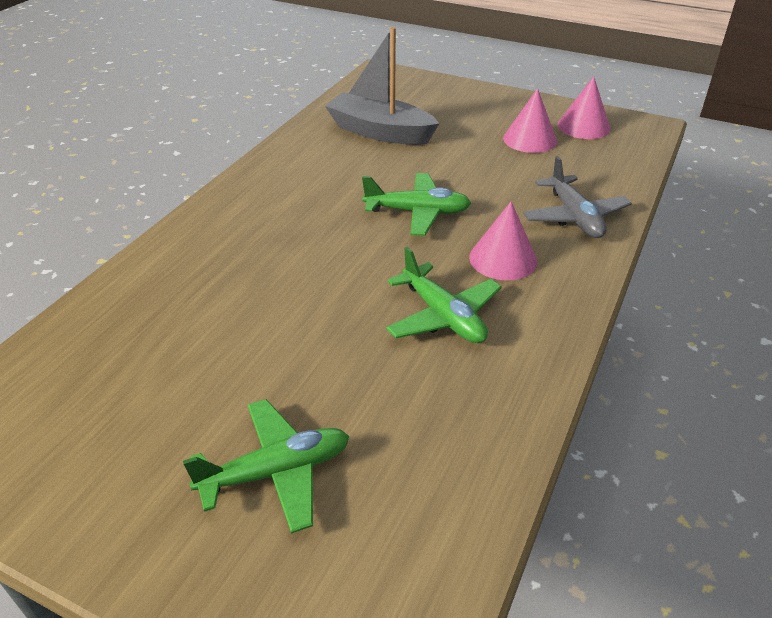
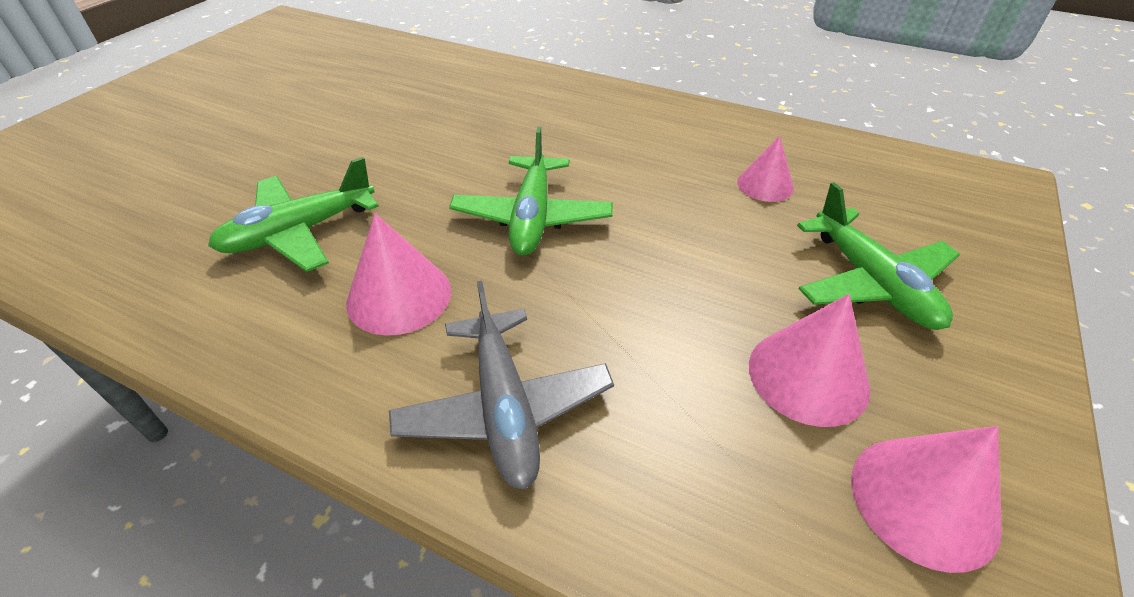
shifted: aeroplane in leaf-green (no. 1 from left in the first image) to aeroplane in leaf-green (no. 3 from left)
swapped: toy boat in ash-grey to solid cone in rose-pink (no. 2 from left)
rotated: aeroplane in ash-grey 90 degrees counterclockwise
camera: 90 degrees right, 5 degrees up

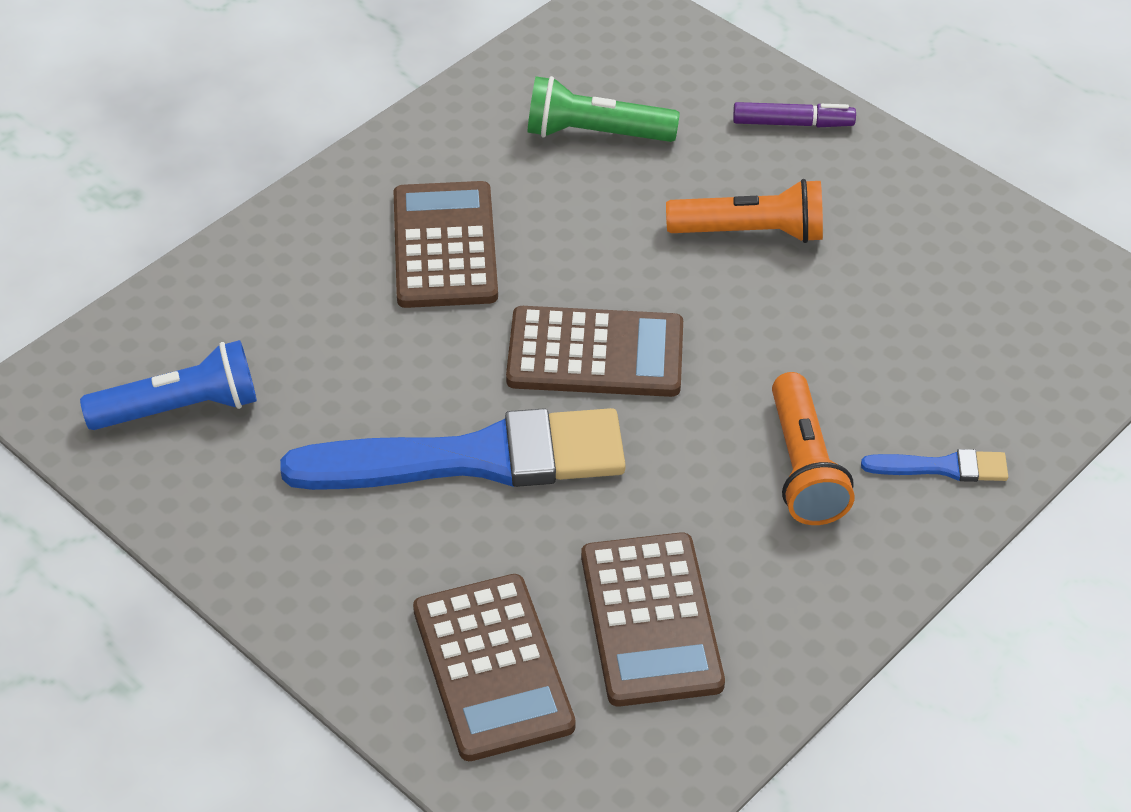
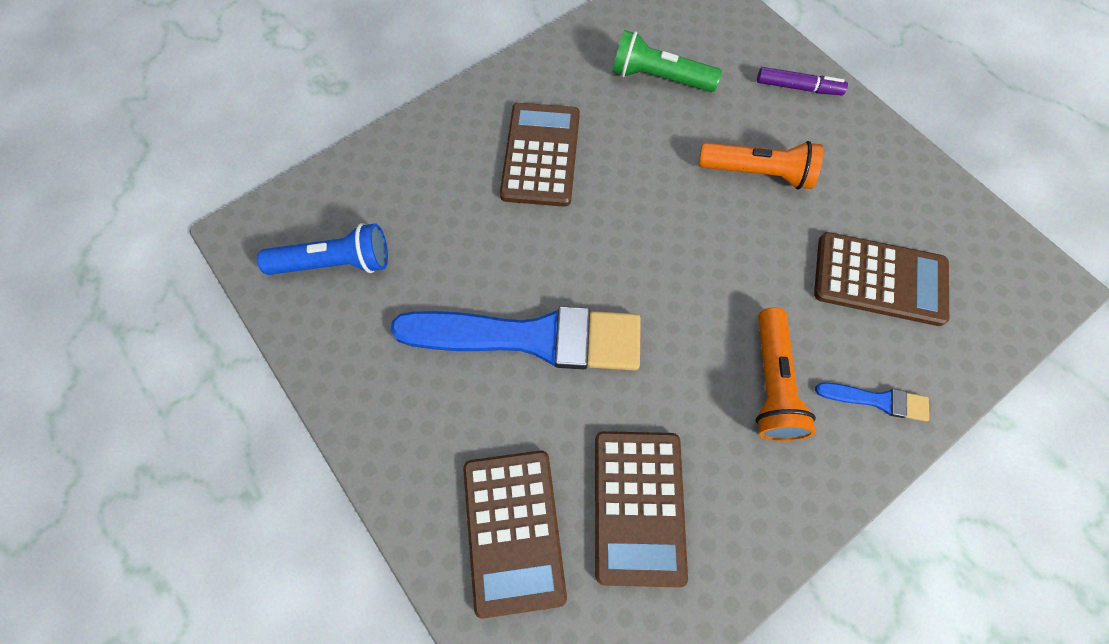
shifted: calculator in dark brown (no. 3 from left in the first image) to calculator in dark brown (no. 4 from left)
camera: 10 degrees right, 20 degrees up

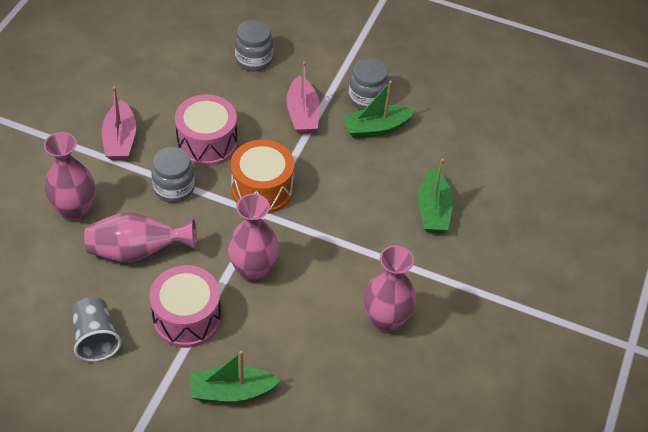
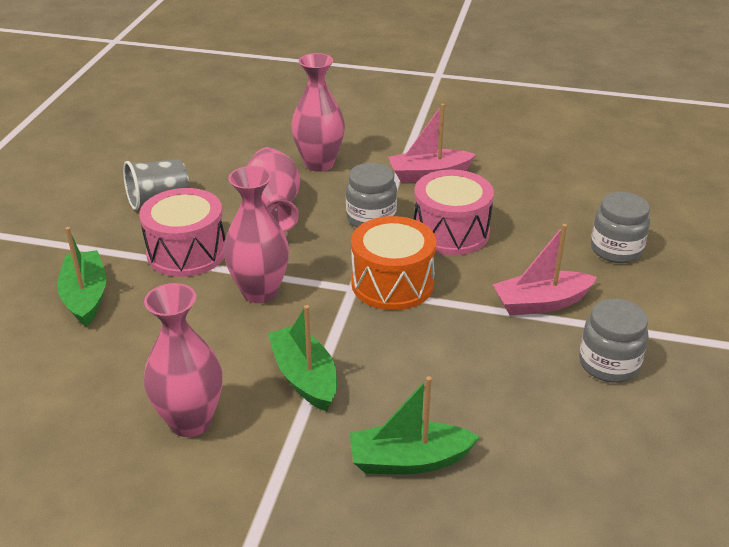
shifted: toy boat in leaf-green (no. 2 from left)
camera: 85 degrees right, 15 degrees down

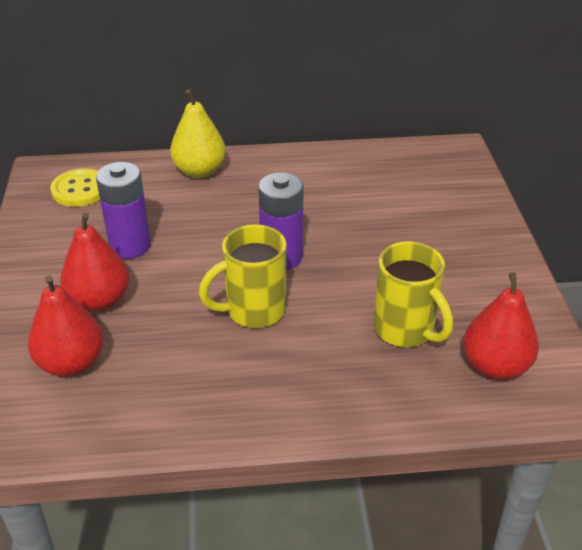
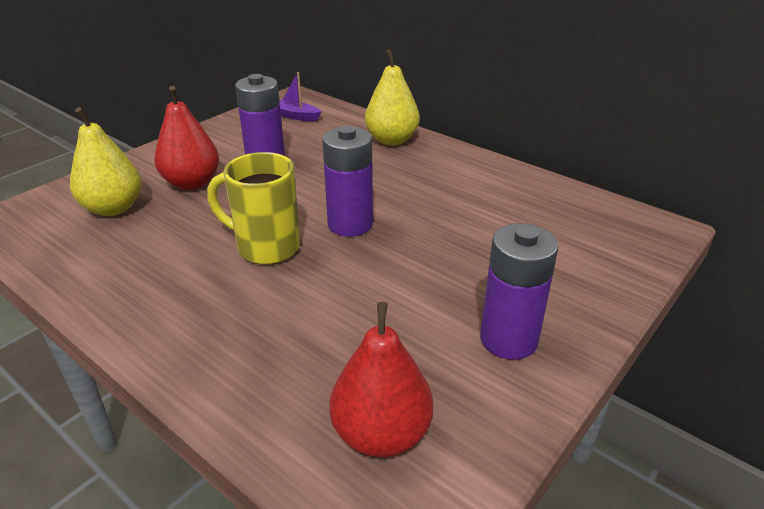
gone: coffee mug in bright yellow (no. 2 from left)
new: power cell in royal purple (no. 3 from left)
swapped: button in bright yellow to toy boat in royal purple
repainted: toy pear in scarlet (no. 1 from left) to toy pear in bright yellow (no. 1 from left)
camera: 45 degrees right, 5 degrees down

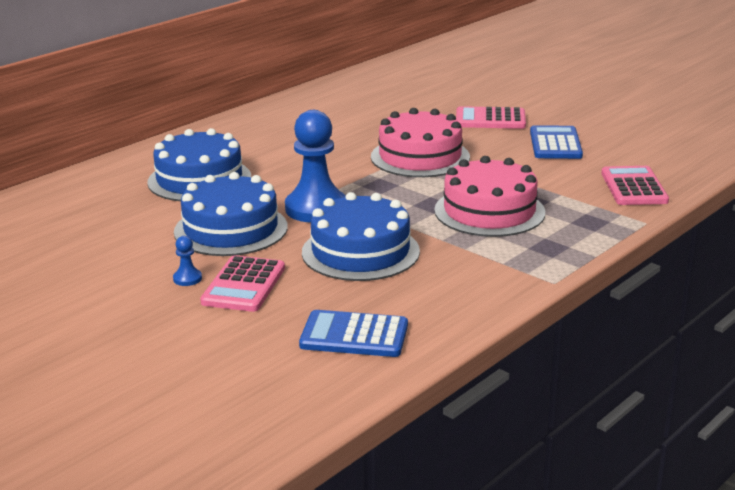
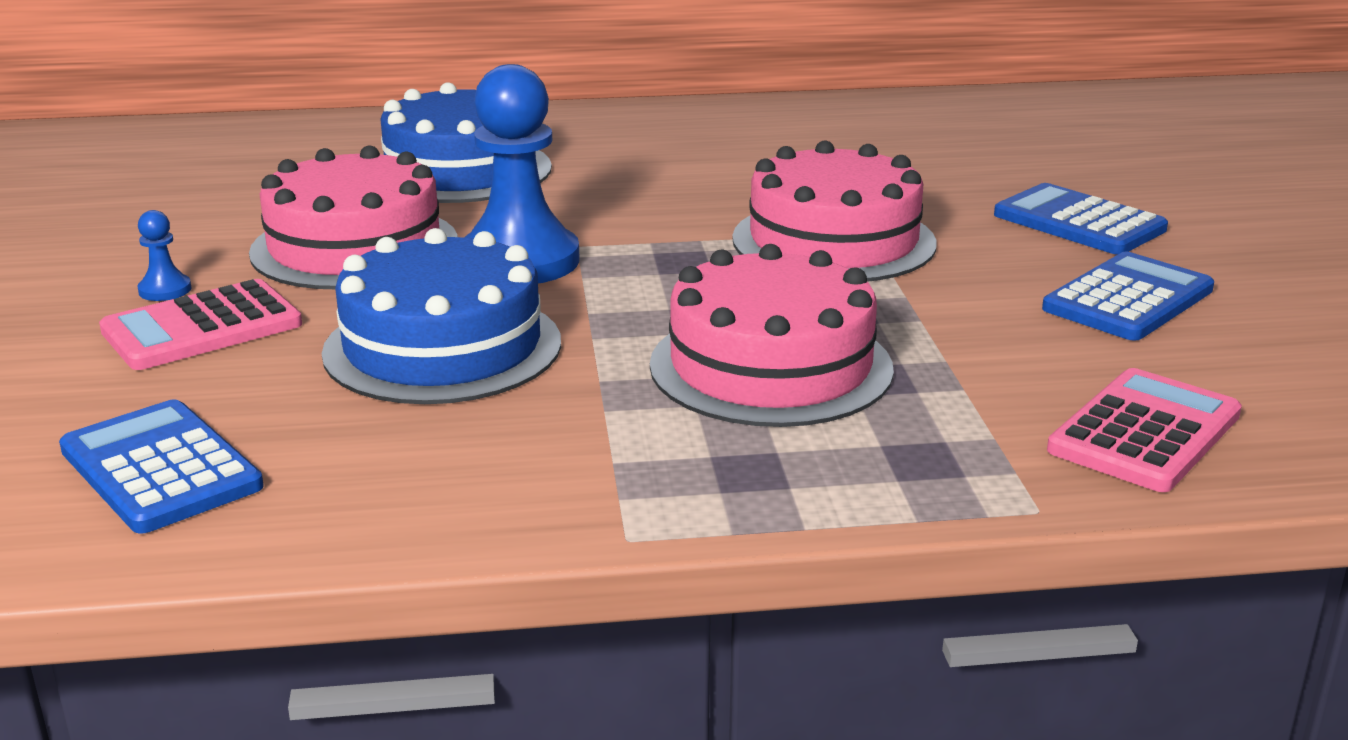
repainted: cake in cobalt (no. 2 from left) to cake in rose-pink (no. 1 from left); calculator in rose-pink (no. 2 from left) to calculator in cobalt (no. 2 from left)
camera: 40 degrees right, 0 degrees up

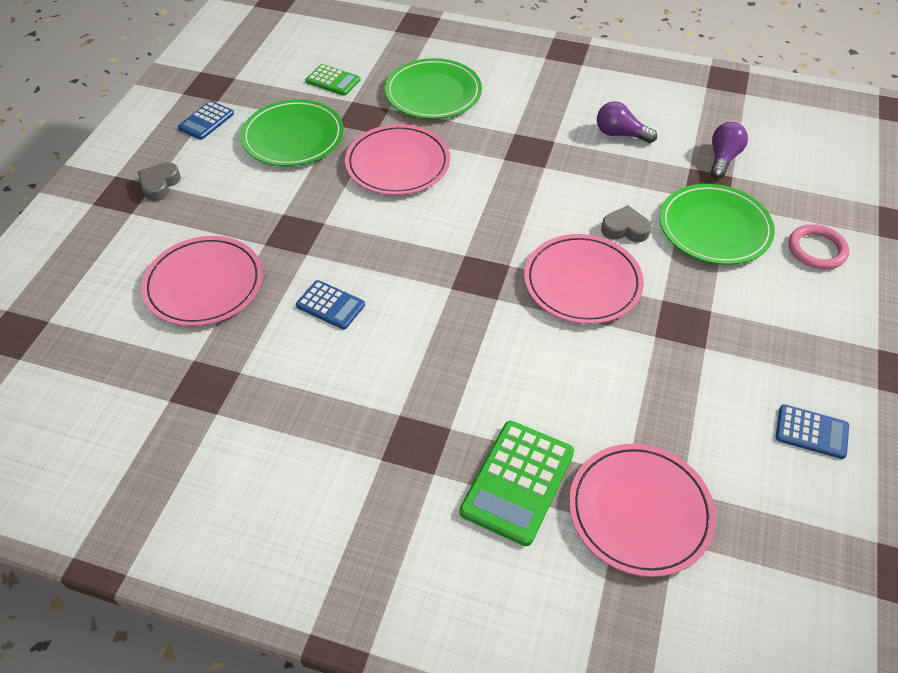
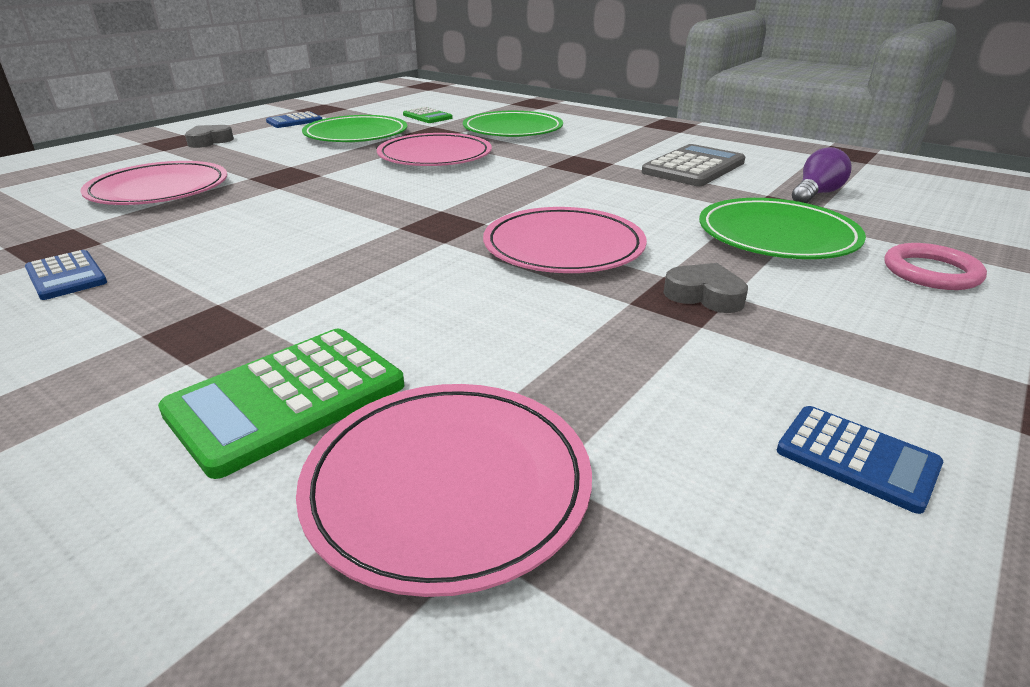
shifted: calculator in cobalt (no. 2 from left in the first image) to calculator in cobalt (no. 1 from left); heart in ash-grey (no. 2 from left)
swapped: lightbulb in royal purple (no. 1 from left) to calculator in ash-grey
camera: 20 degrees right, 20 degrees down

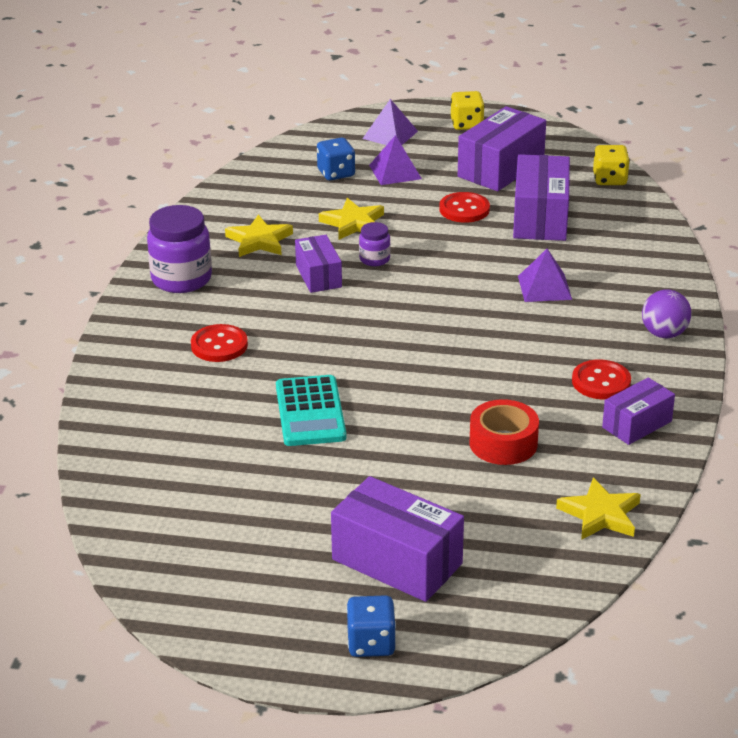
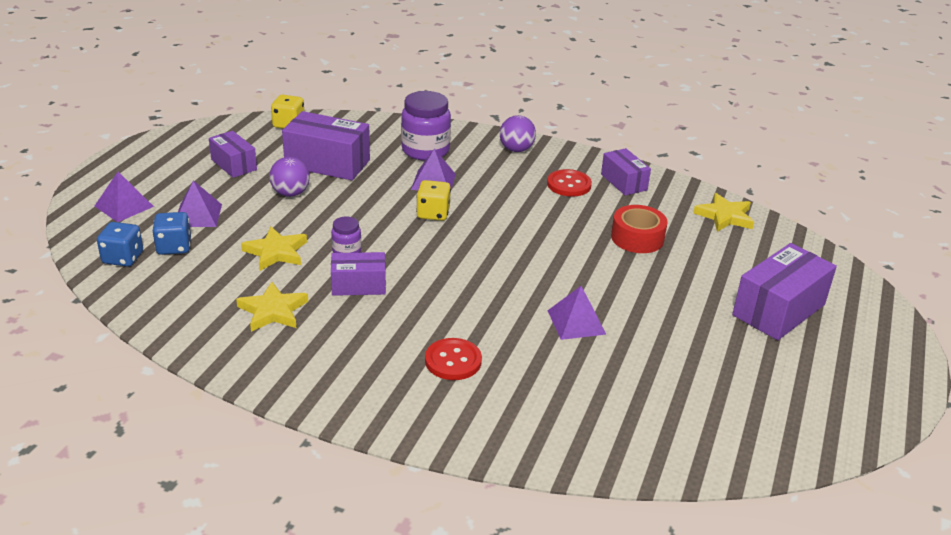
shifted: dice in cobalt (no. 2 from left in the first image) to dice in cobalt (no. 1 from left); jam jar in royal purple (no. 1 from left in the first image) to jam jar in royal purple (no. 2 from left); dice in bright yellow (no. 1 from left in the first image) to dice in bright yellow (no. 2 from left)
swapped: button in scarlet (no. 2 from left) to play ball in royal purple (no. 1 from left); calculator in turquoise to pyramid shape in royal purple (no. 4 from left)
scaled: package in royal purple (no. 3 from left in the first image) x0.60
camera: 80 degrees left, 0 degrees up

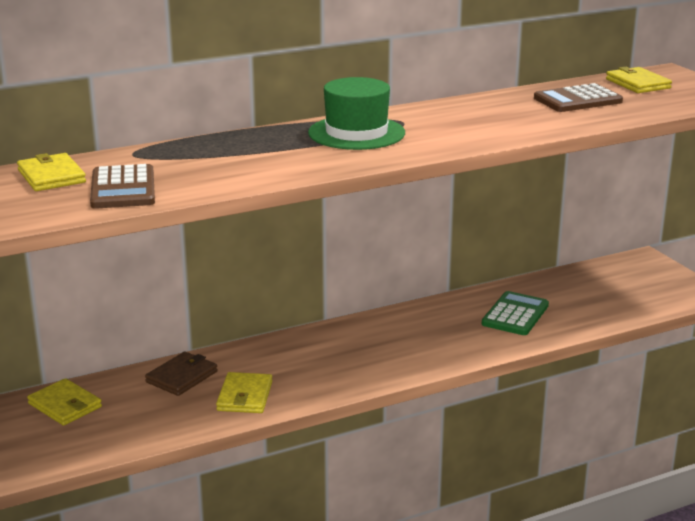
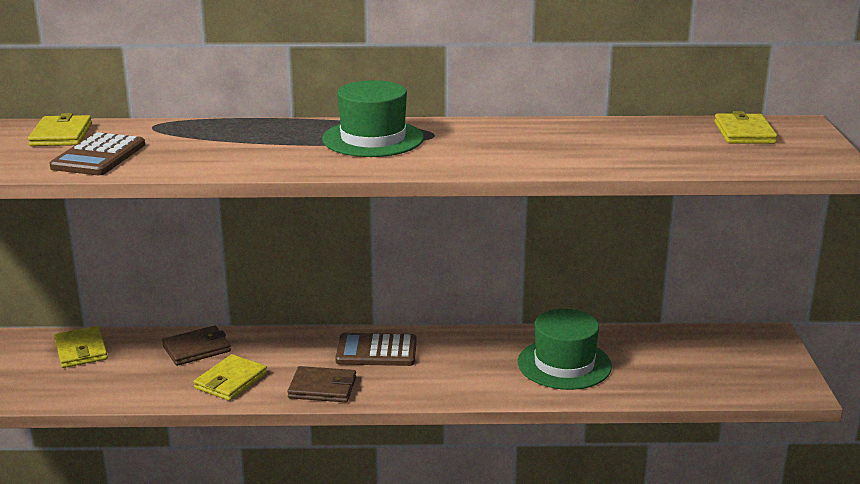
new: wallet in dark brown (no. 2 from left)
shifted: calculator in dark brown (no. 2 from left)
swapped: calculator in leaf-green to tall hat in leaf-green (no. 2 from left)
camera: 25 degrees right, 0 degrees up

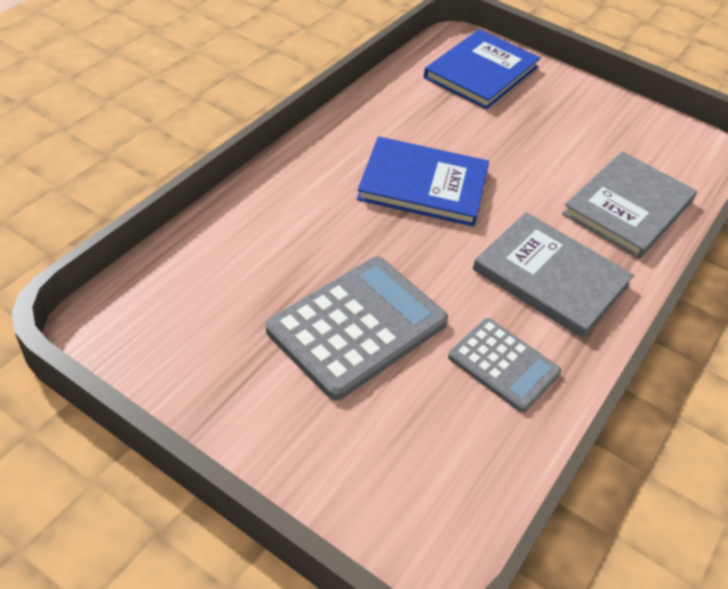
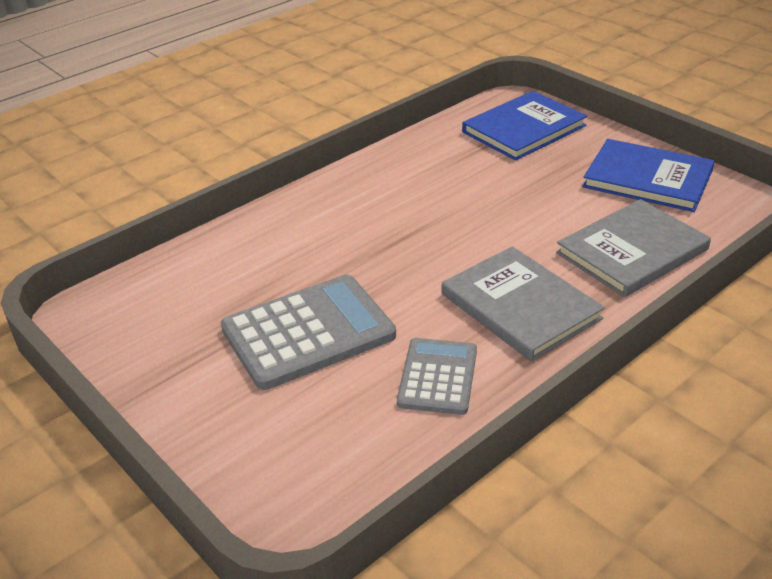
shifted: book in cobalt (no. 1 from left in the first image) to book in cobalt (no. 2 from left)
rotated: calculator in ash-grey (no. 2 from left) 135 degrees counterclockwise
camera: 20 degrees right, 10 degrees down

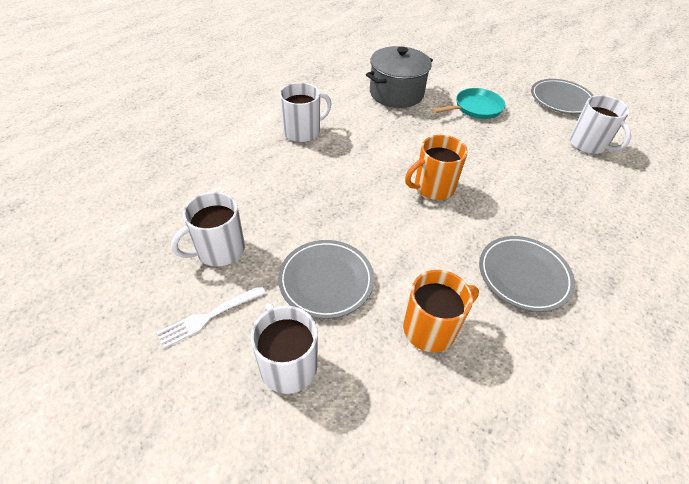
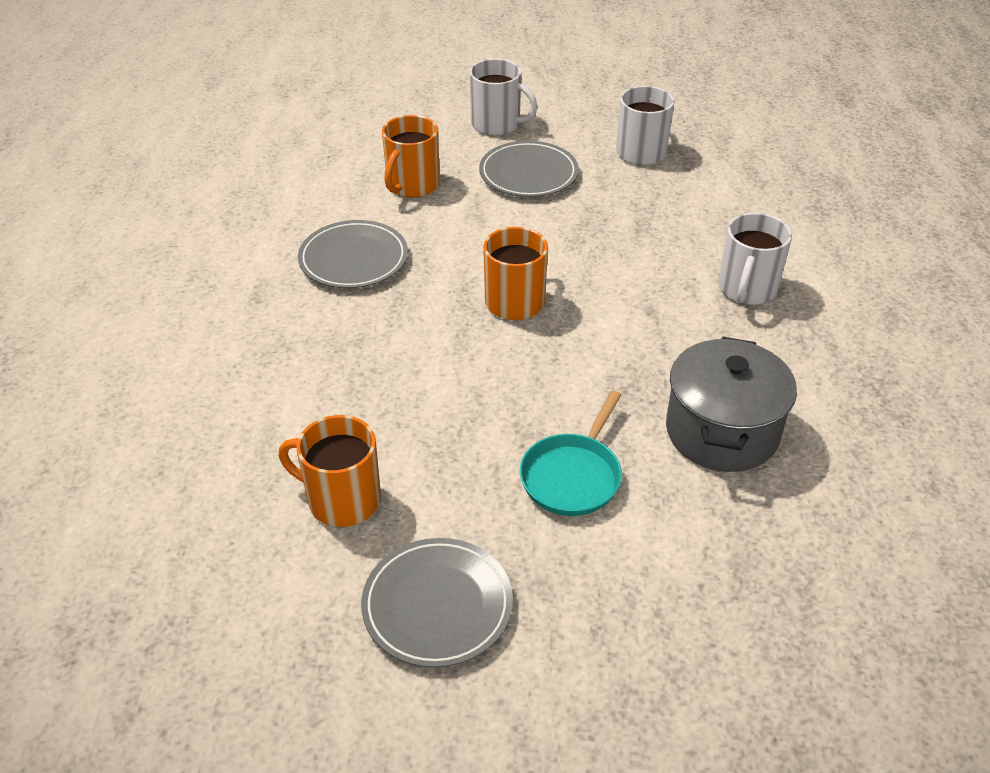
gone: fork in snow-white
repainted: coffee mug in snow-white (no. 4 from left) to coffee mug in bright orange (no. 1 from left)
camera: 145 degrees right, 5 degrees down

